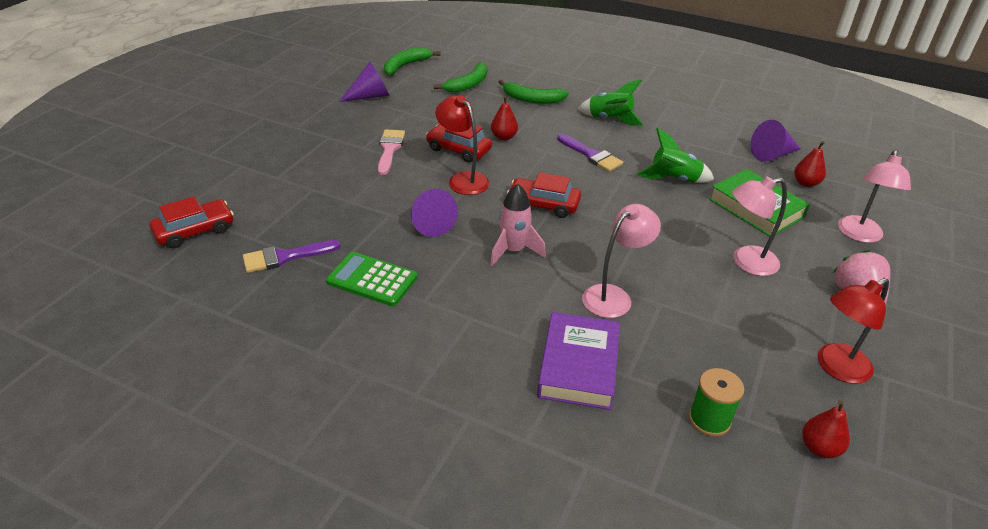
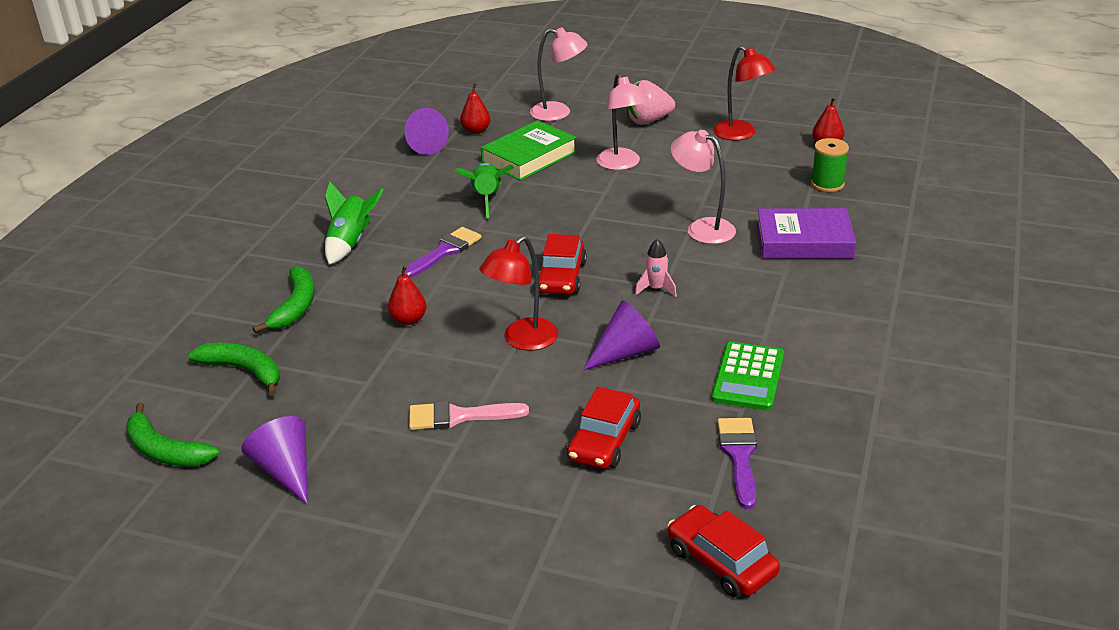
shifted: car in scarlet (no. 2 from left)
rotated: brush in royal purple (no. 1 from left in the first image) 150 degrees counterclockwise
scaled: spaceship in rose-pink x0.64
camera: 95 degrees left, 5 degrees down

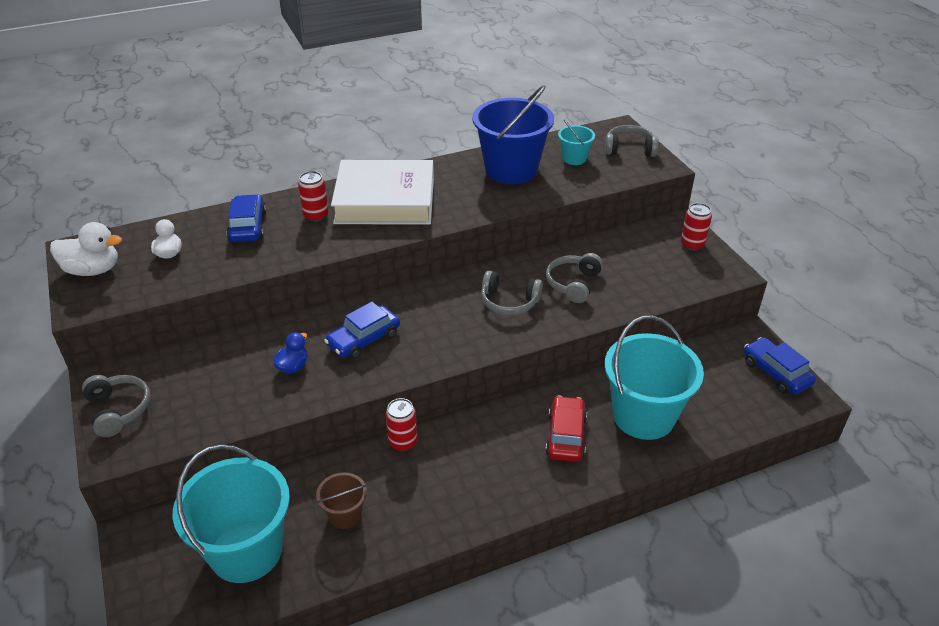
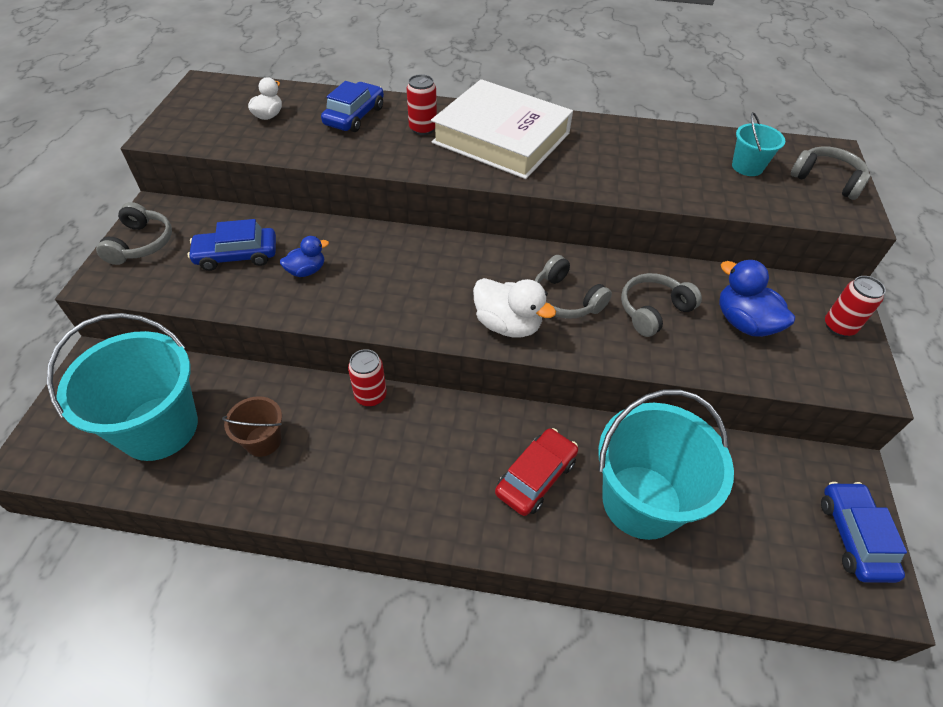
gone: bucket in cobalt
new: toy duck in cobalt (no. 2 from left)
shifted: car in cobalt (no. 2 from left in the first image) to car in cobalt (no. 1 from left); toy duck in snow-white (no. 1 from left in the first image) to toy duck in snow-white (no. 2 from left)
camera: 30 degrees right, 10 degrees up

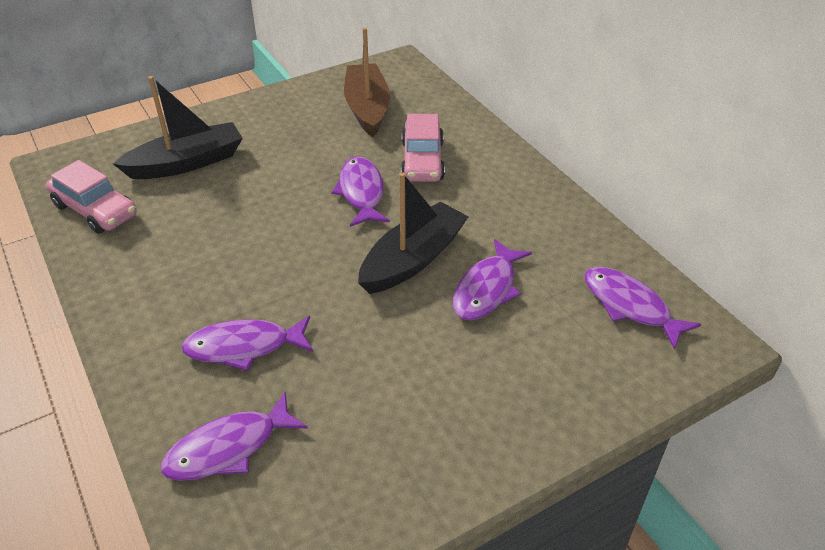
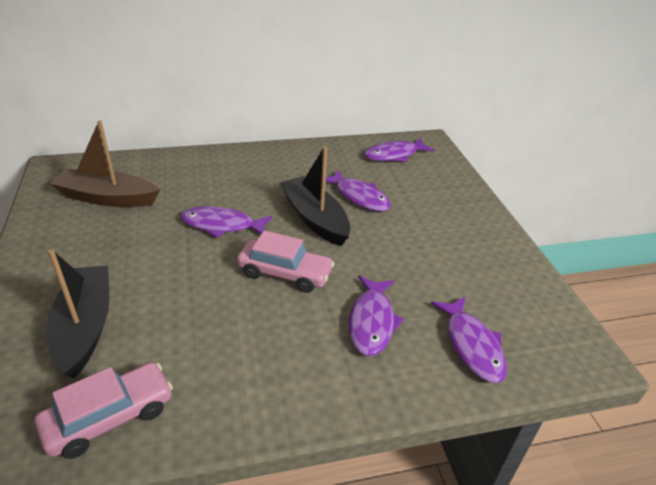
shifted: car in rose-pink (no. 2 from left)
camera: 75 degrees left, 5 degrees down

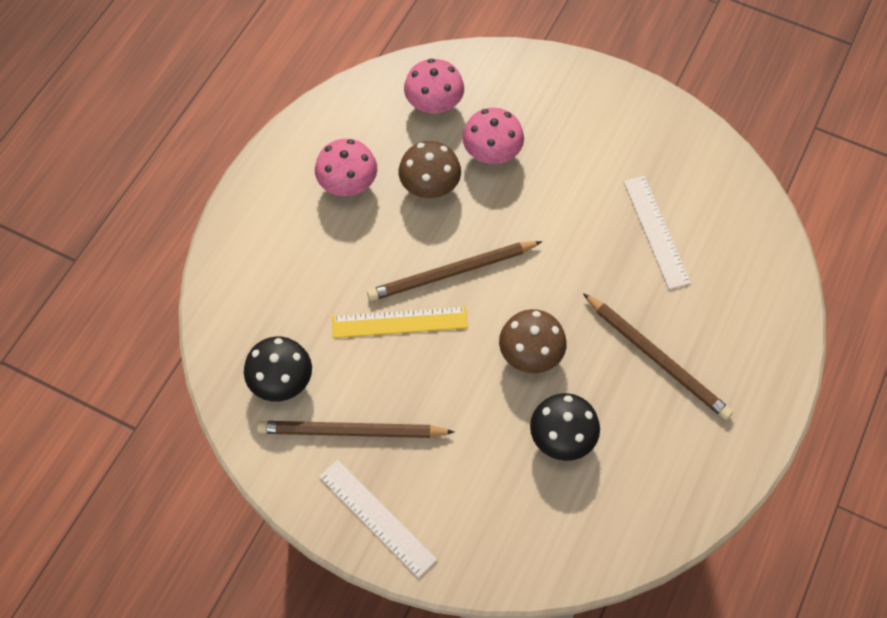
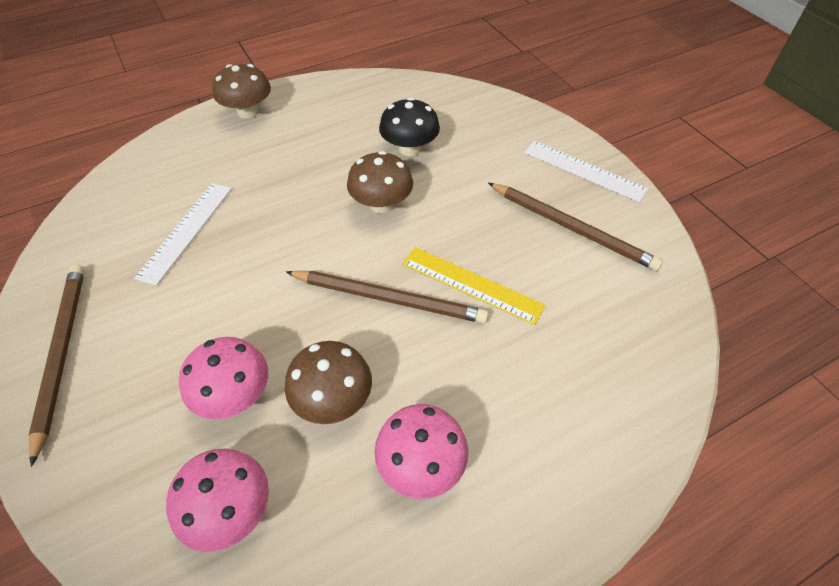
gone: fungus in black (no. 1 from left)
new: fungus in dark brown (no. 1 from left)
shifted: pencil in dark brown (no. 3 from left in the first image) to pencil in dark brown (no. 1 from left)
rotated: straightedge in snow-white (no. 1 from left in the first image) 45 degrees counterclockwise
camera: 145 degrees left, 10 degrees down

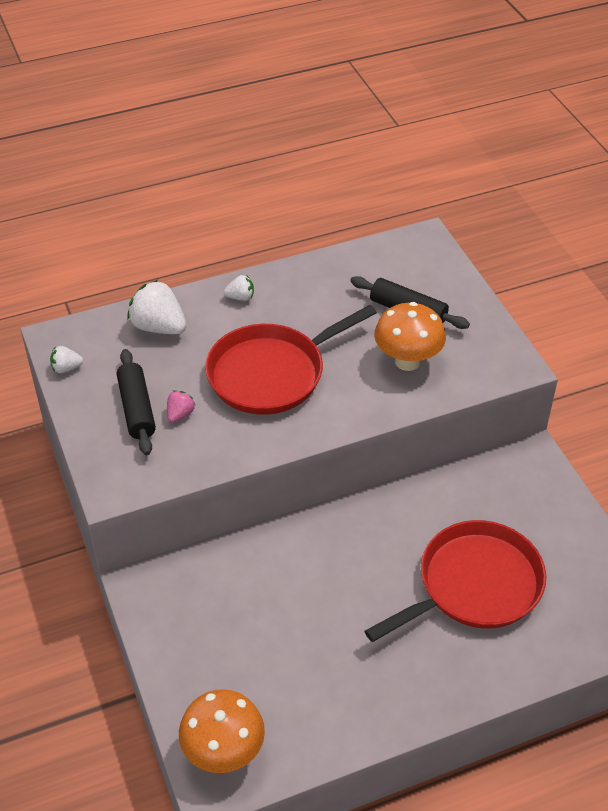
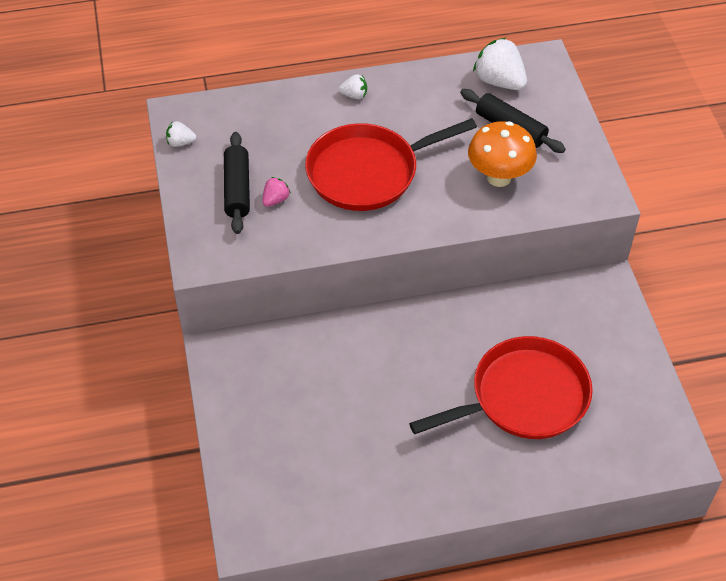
gone: fungus in bright orange (no. 1 from left)
shifted: toy strawberry in snow-white (no. 2 from left in the first image) to toy strawberry in snow-white (no. 3 from left)
camera: 10 degrees right, 5 degrees up

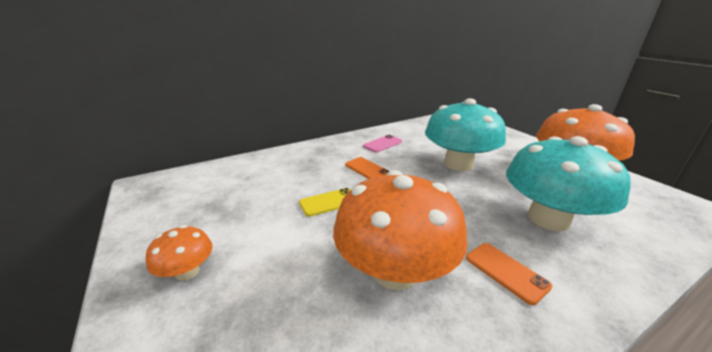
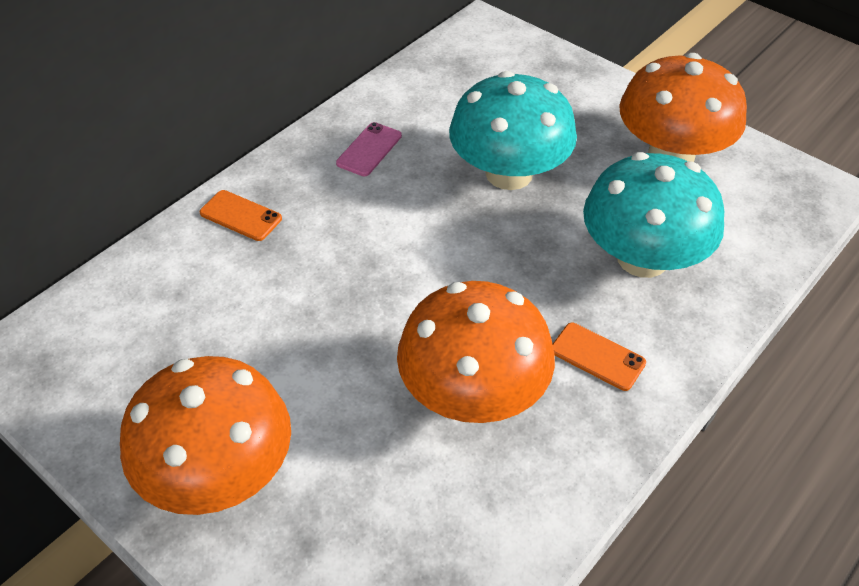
gone: mobile phone in bright yellow
shifted: mobile phone in bright orange (no. 1 from left)
scaled: fungus in bright orange (no. 1 from left) x2.12
camera: 20 degrees left, 20 degrees up

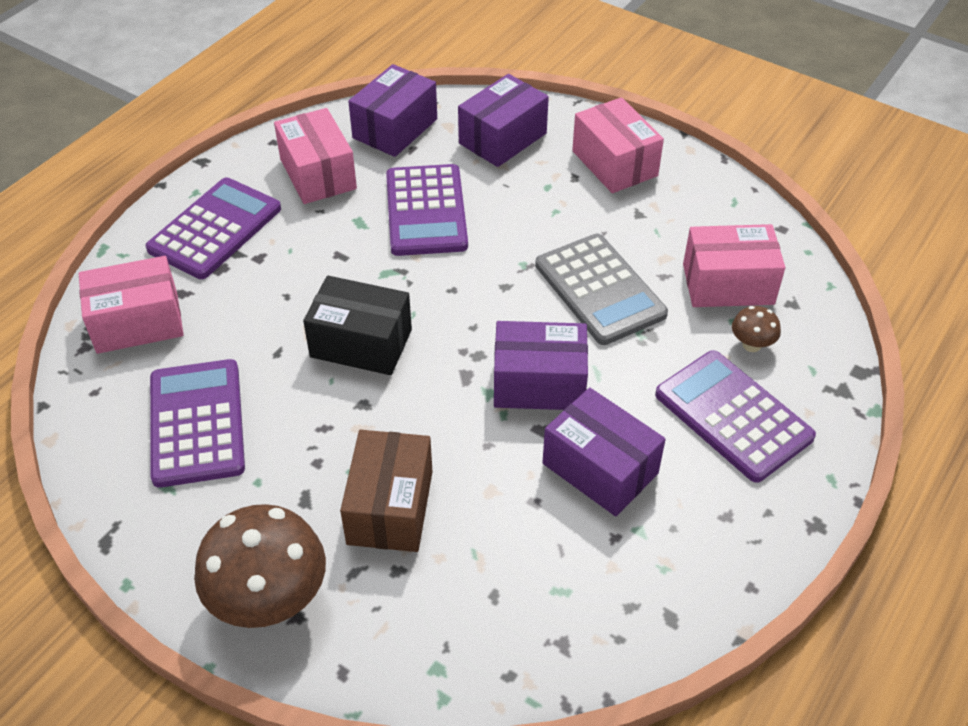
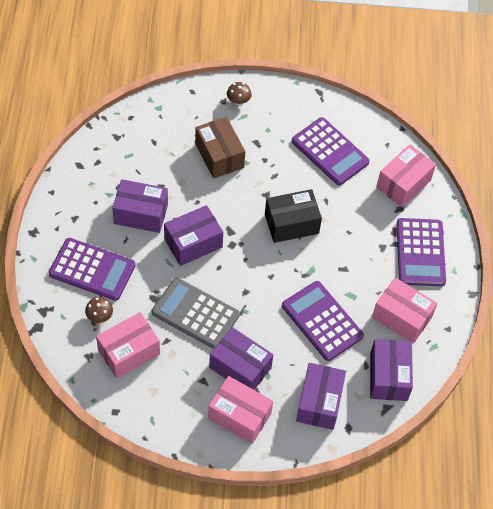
new: package in royal purple (no. 3 from left)
scaled: fungus in dark brown (no. 1 from left in the first image) x0.45
camera: 145 degrees right, 10 degrees up

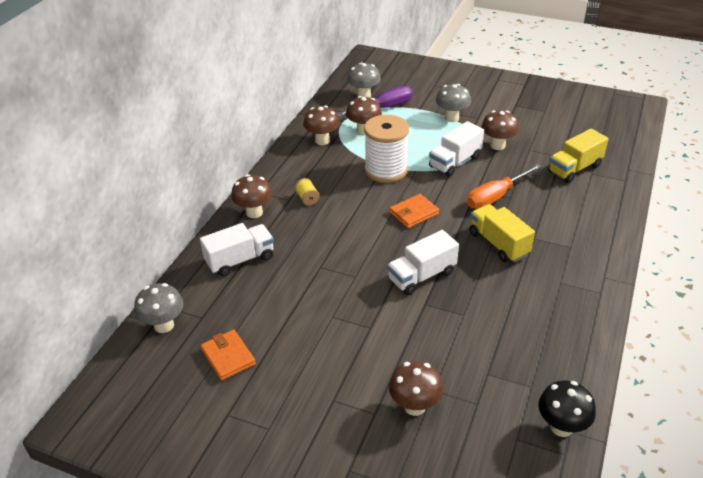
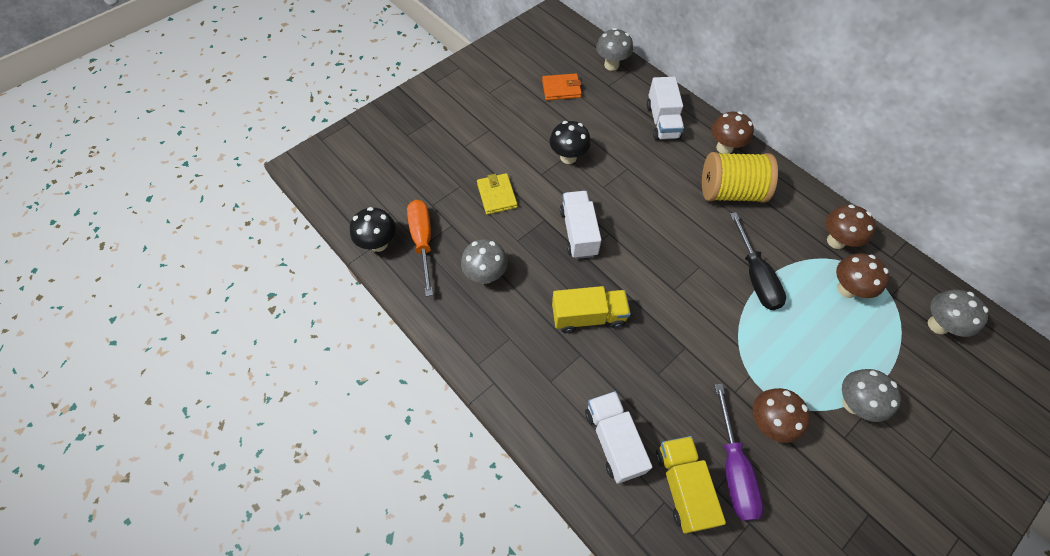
gone: wallet in bright orange (no. 2 from left); fungus in dark brown (no. 4 from left)
new: fungus in ash-grey (no. 1 from left); wallet in bright yellow; fungus in black (no. 2 from left)
shifted: screwdriver in bright orange; truck in snow-white (no. 3 from left in the first image) to truck in snow-white (no. 2 from left); screwdriver in royal purple
swapped: bobbin in snow-white to screwdriver in black
scaled: bobbin in bright yellow x2.46
camera: 115 degrees right, 20 degrees up

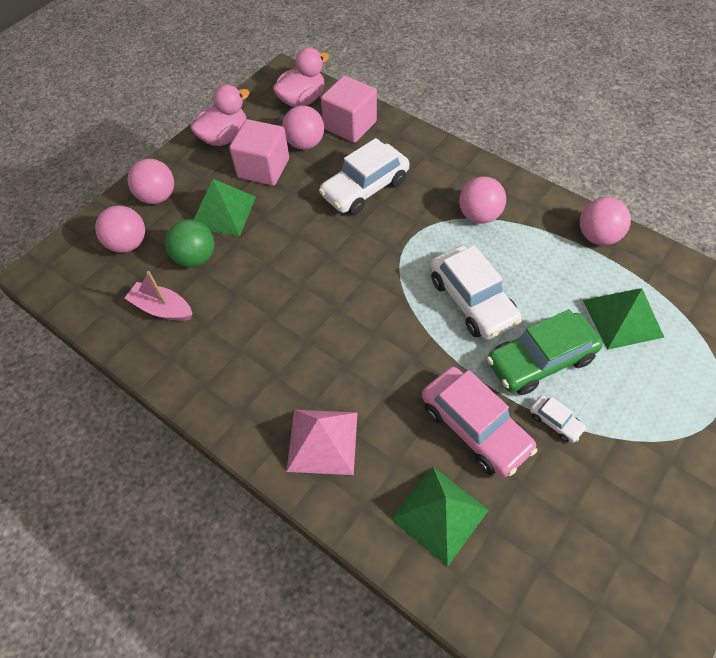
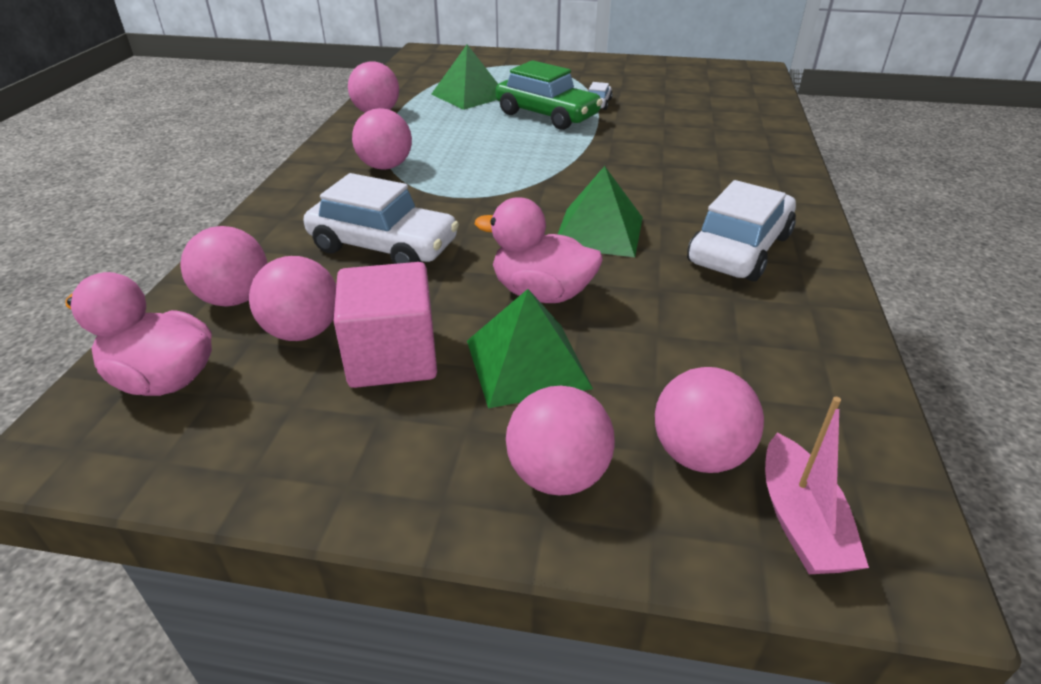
gone: play ball in leaf-green; pyramid shape in rose-pink; car in rose-pink
shifted: toy duck in rose-pink (no. 1 from left in the first image) to toy duck in rose-pink (no. 2 from left); pyramid shape in leaf-green (no. 2 from left in the first image) to pyramid shape in leaf-green (no. 3 from left); car in snow-white (no. 2 from left in the first image) to car in snow-white (no. 3 from left); toy boat in rose-pink
swapped: block in rose-pink (no. 2 from left) to play ball in rose-pink (no. 1 from left)
camera: 120 degrees left, 20 degrees down

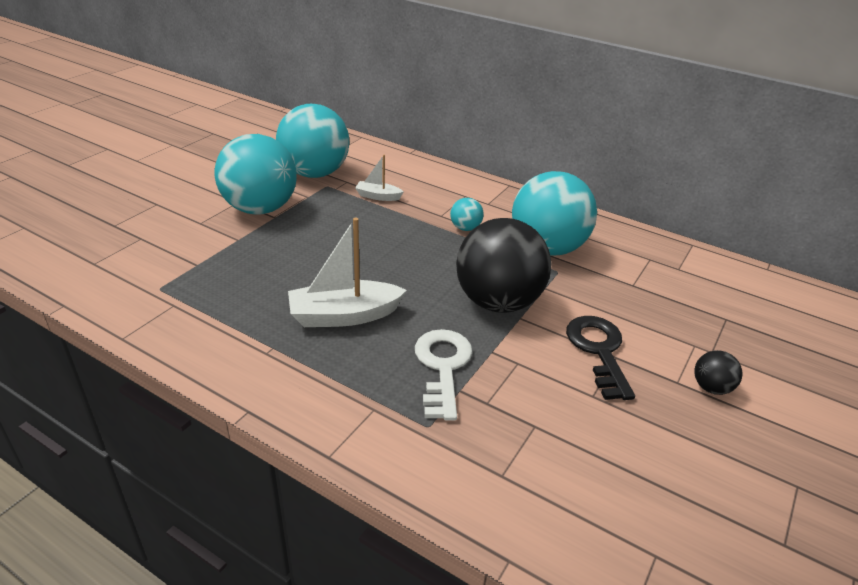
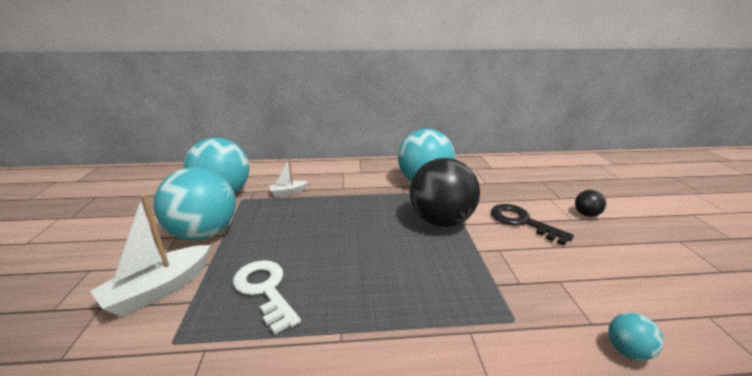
shifted: toy boat in snow-white (no. 1 from left); latchkey in snow-white; play ball in turquoise (no. 3 from left in the first image) to play ball in turquoise (no. 4 from left)
camera: 35 degrees left, 10 degrees down

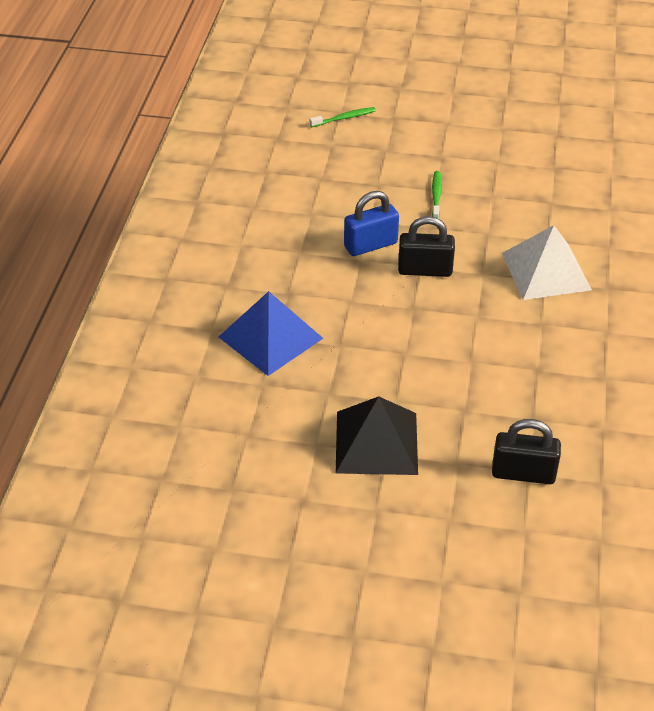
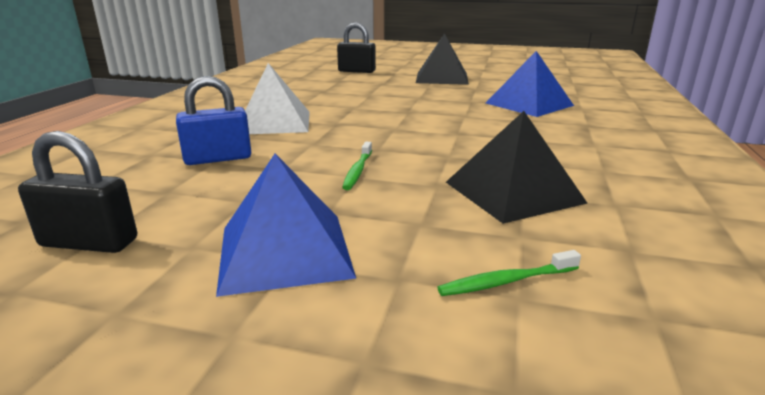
new: pyramid shape in cobalt (no. 1 from left); pyramid shape in black (no. 2 from left)
shifted: lock in black (no. 1 from left); lock in cobalt
camera: 175 degrees left, 20 degrees down

